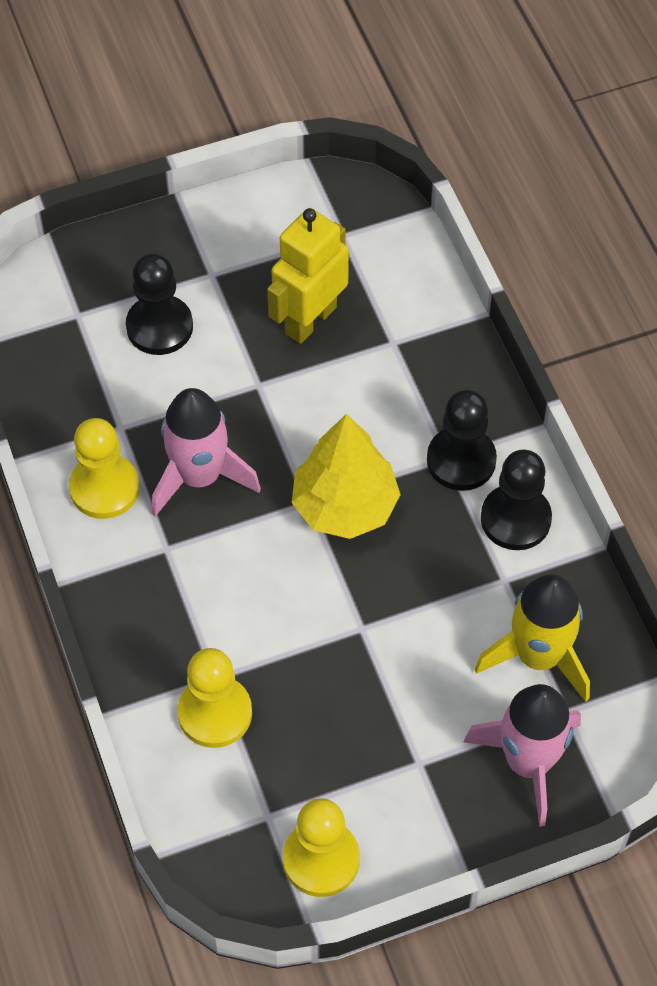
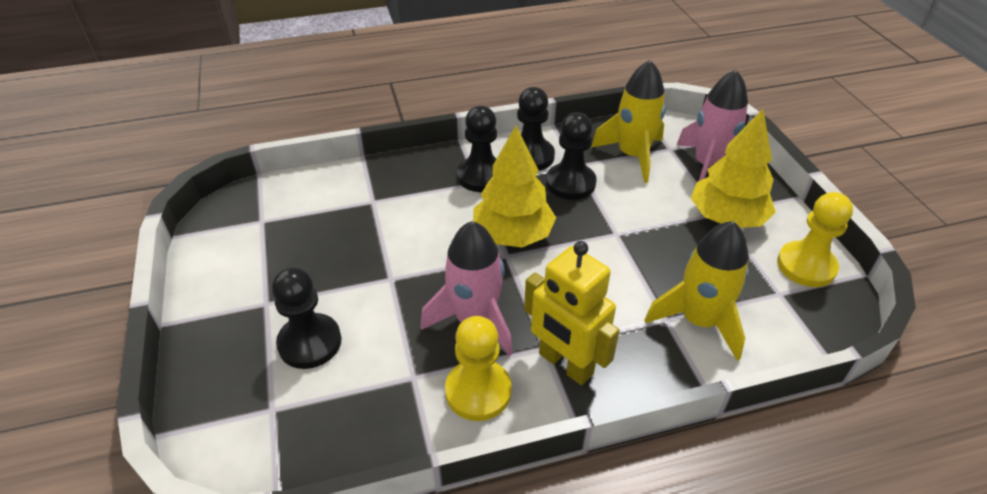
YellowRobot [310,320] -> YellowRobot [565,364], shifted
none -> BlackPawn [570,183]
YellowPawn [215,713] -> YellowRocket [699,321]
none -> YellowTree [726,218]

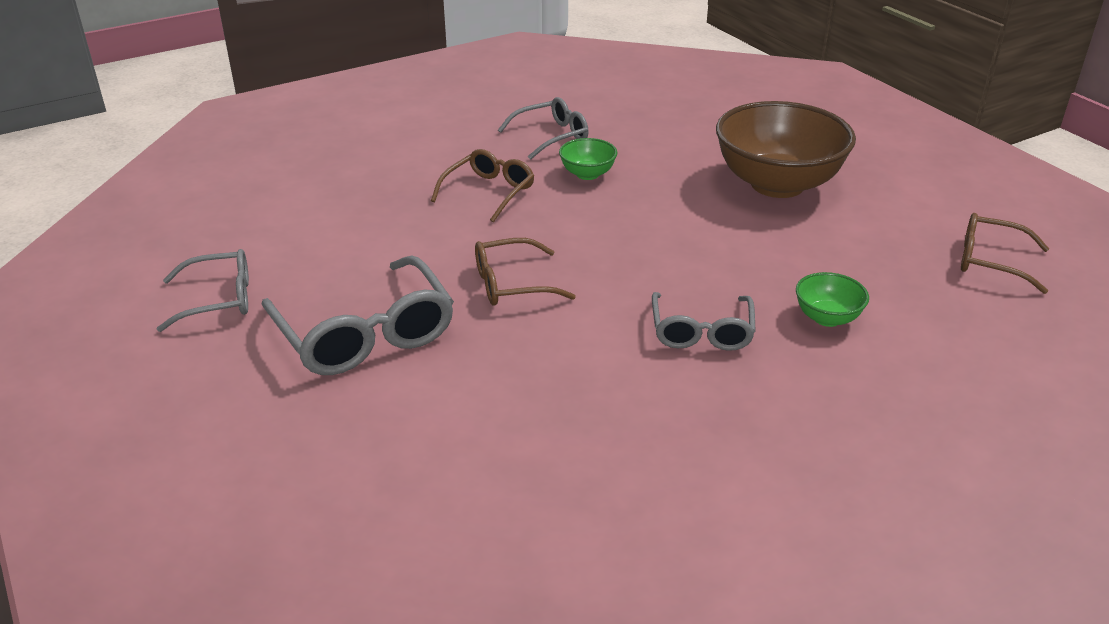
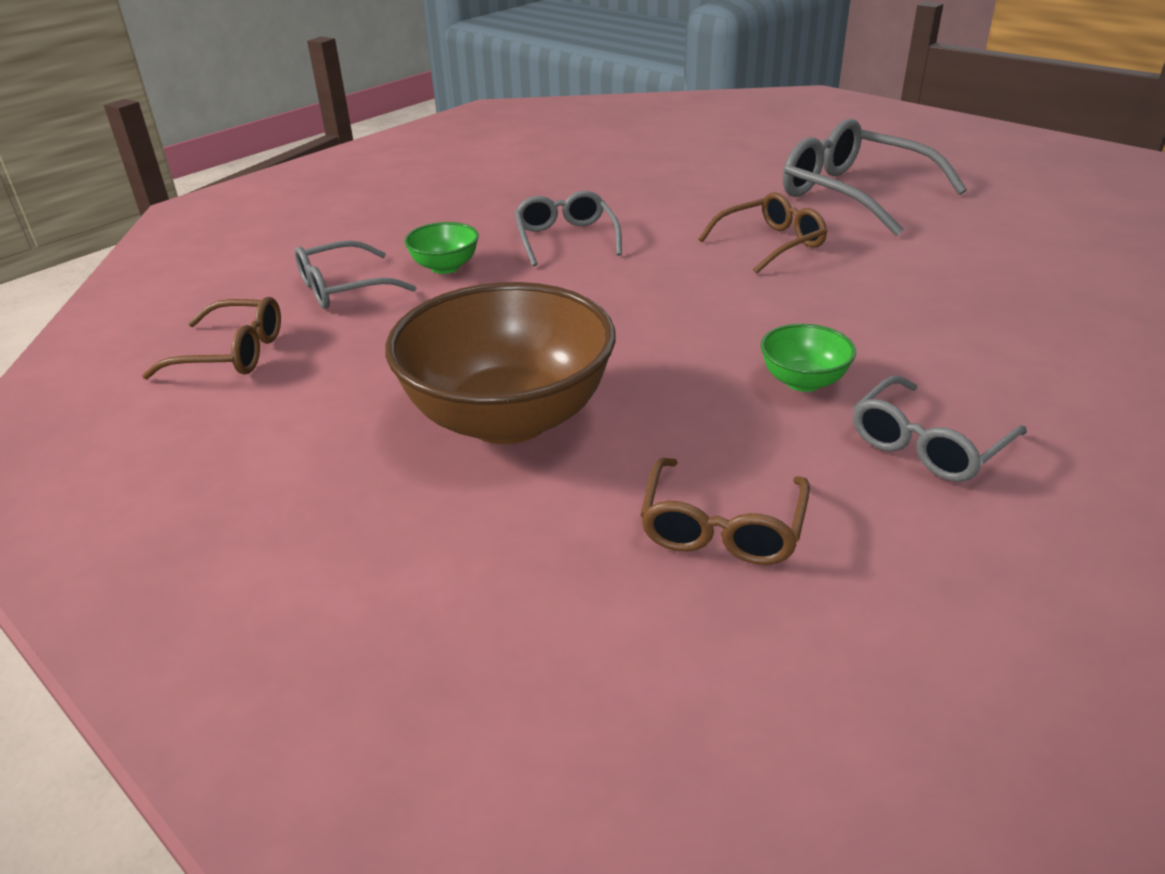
GreyGlasses [219,299] -> GreyGlasses [343,288], shifted
BrownGlasses [489,192] -> BrownGlasses [722,528], shifted

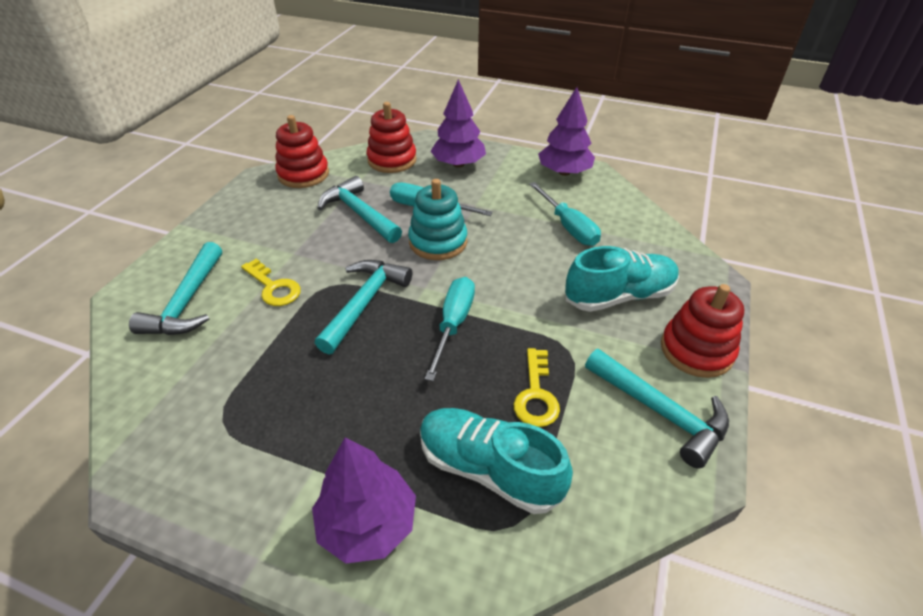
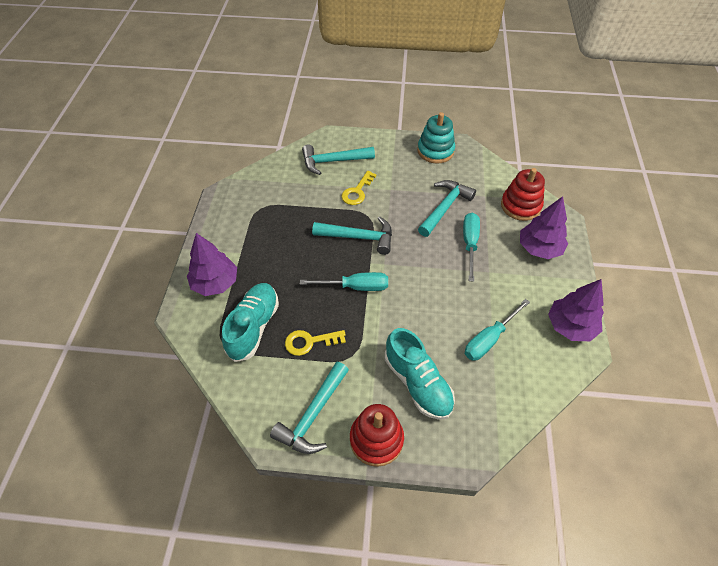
TurquoiseStackingToy [438,242] -> TurquoiseStackingToy [435,151], shifted
RedStackingToy [303,174] -> none

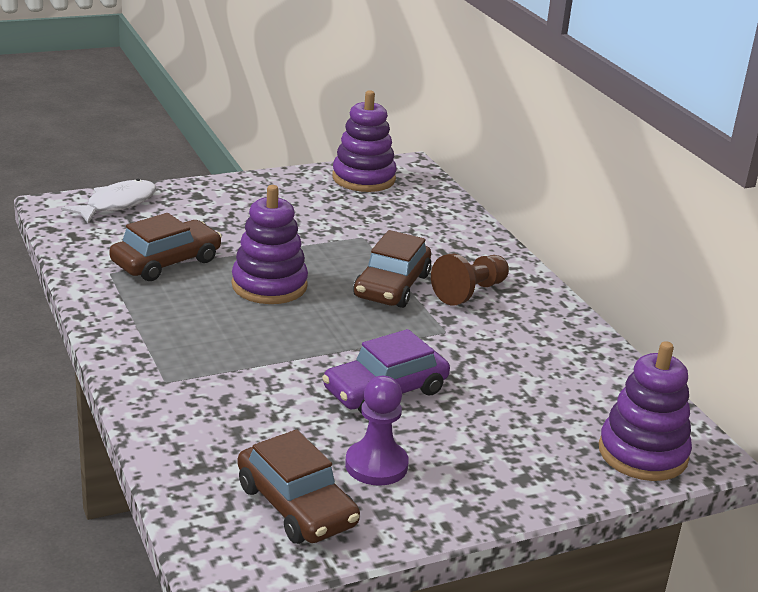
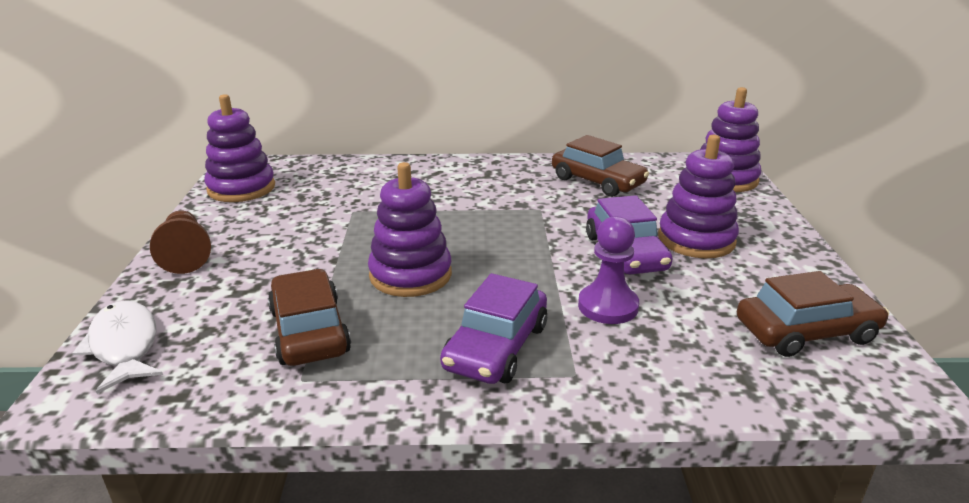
BrownPawn [470,292] -> BrownPawn [185,254], shifted
none -> PurpleCar [496,347]
BrownCar [392,286] -> BrownCar [597,181], shifted
PurplePawn [376,465] -> PurplePawn [608,306], shifted
none -> PurpleStackingToy [696,240]

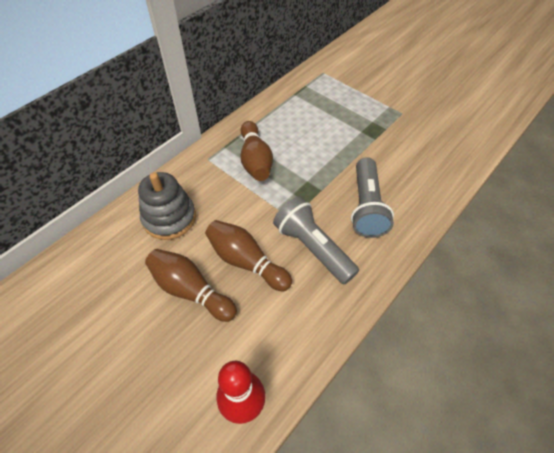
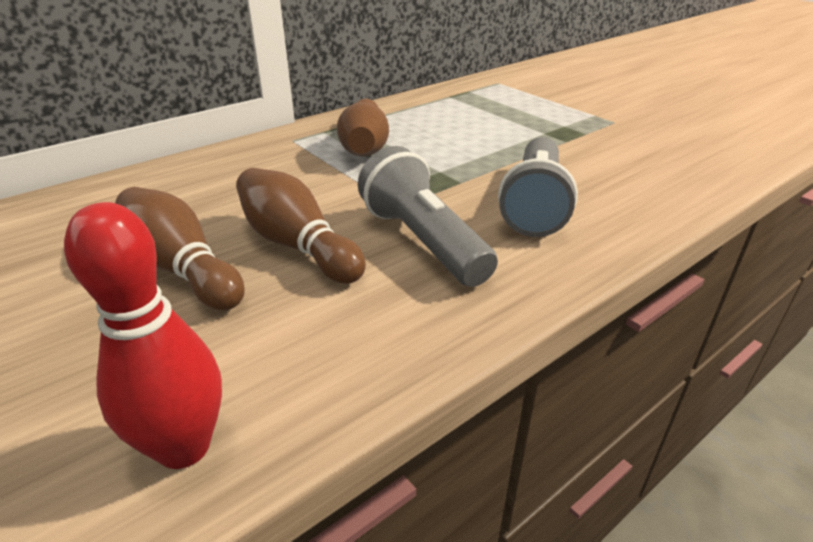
GreyStackingToy [169,218] -> none

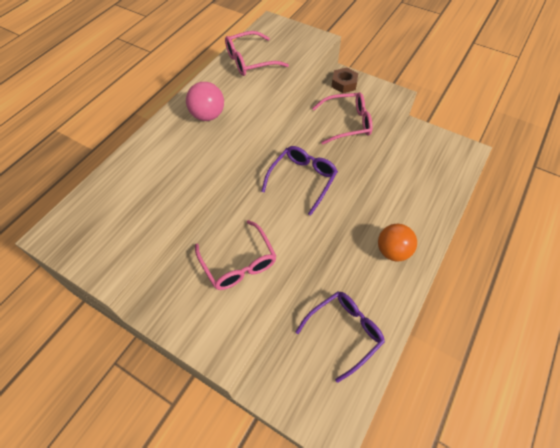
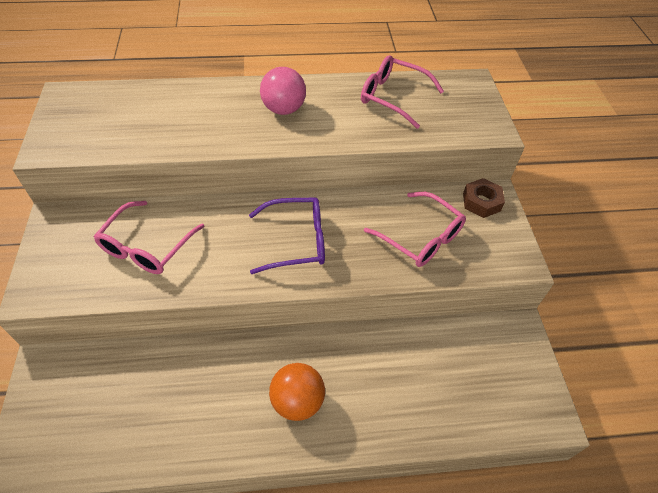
PurpleGlasses [344,332] -> none

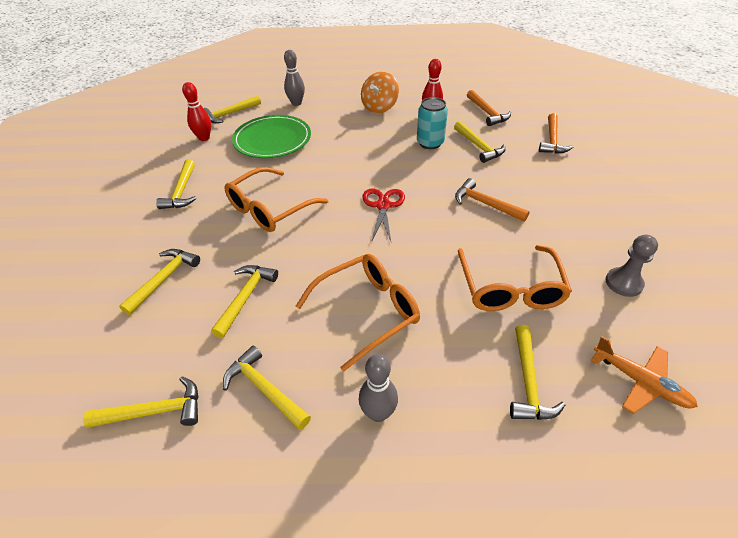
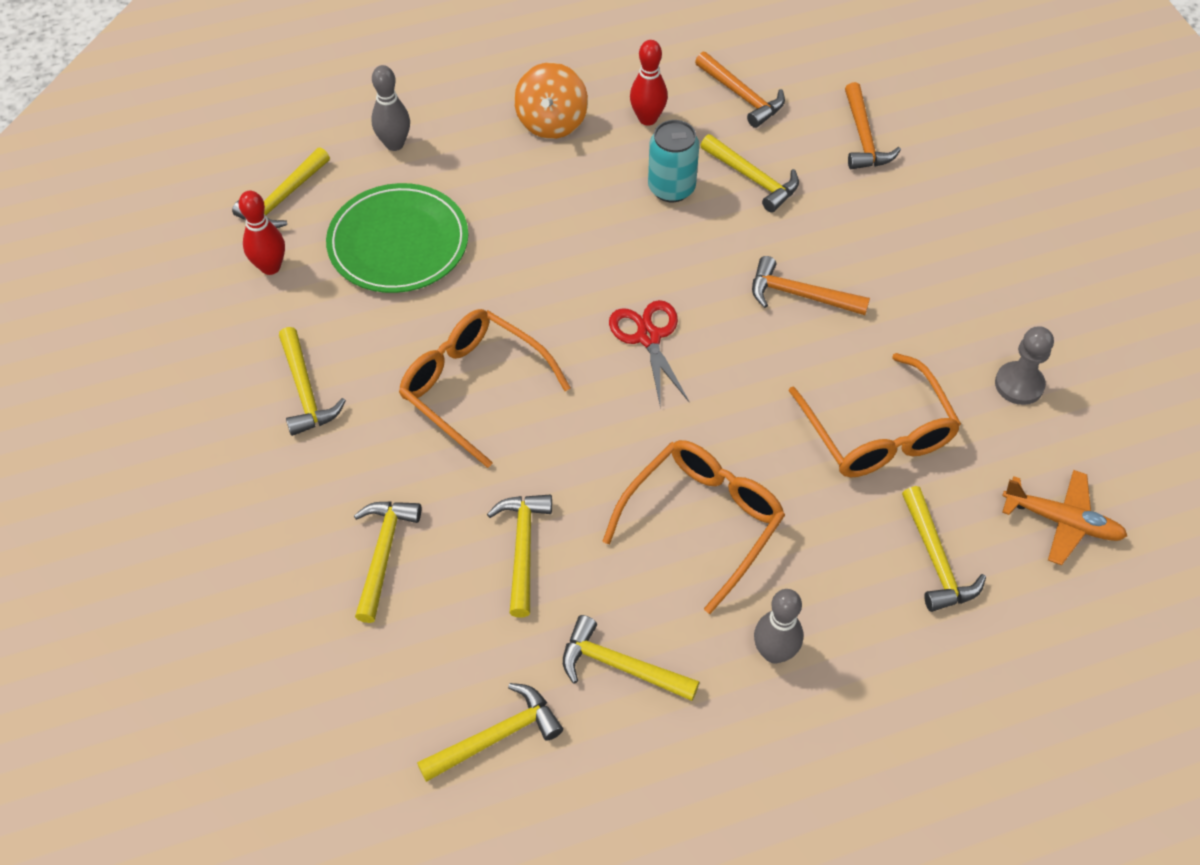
OrangeGlasses [269,209] -> OrangeGlasses [473,388], 105 degrees clockwise

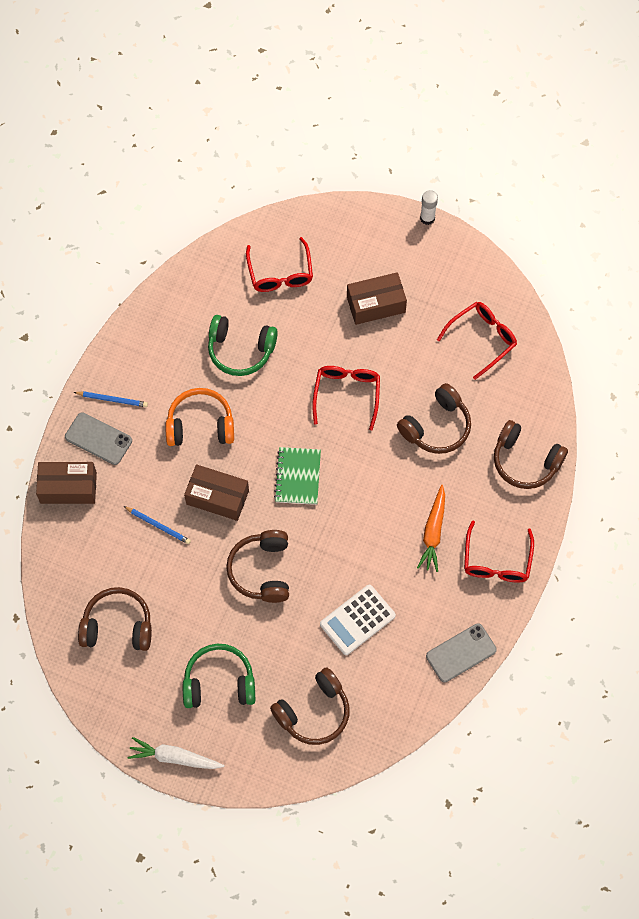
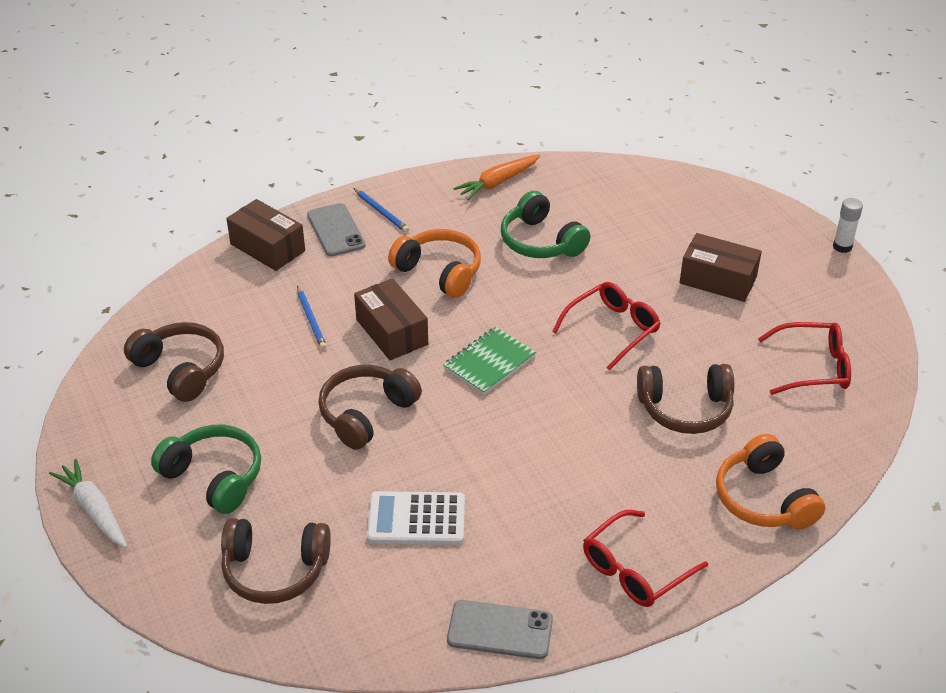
OrangeCarrot [433,532] -> OrangeCarrot [497,182], shifted
BrownHeadphones [525,461] -> OrangeHeadphones [763,499]
RedGlasses [280,273] -> none

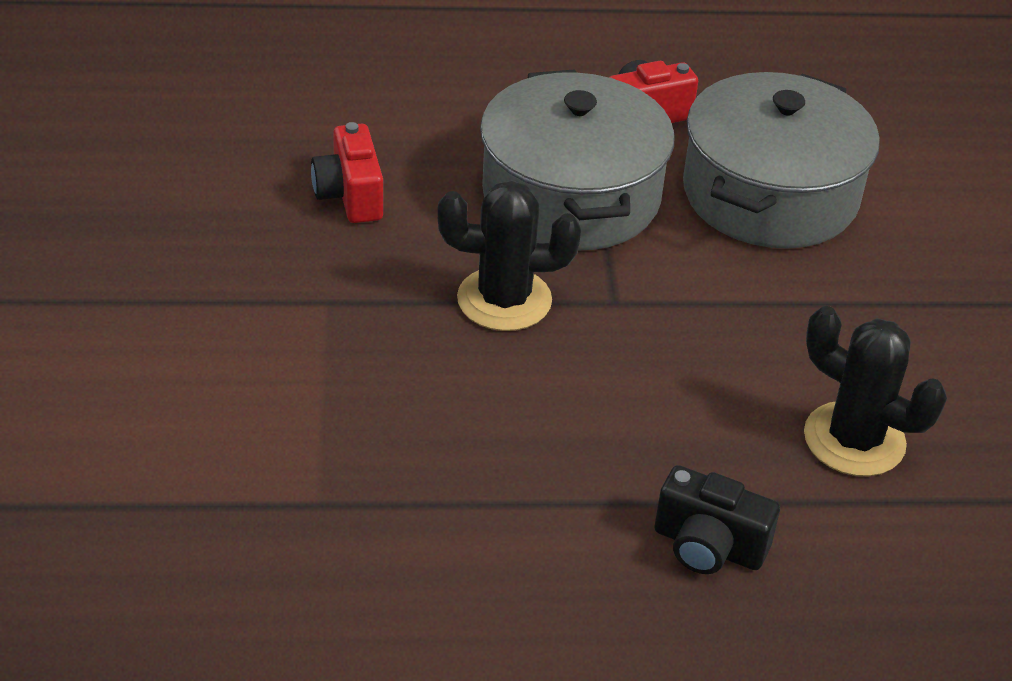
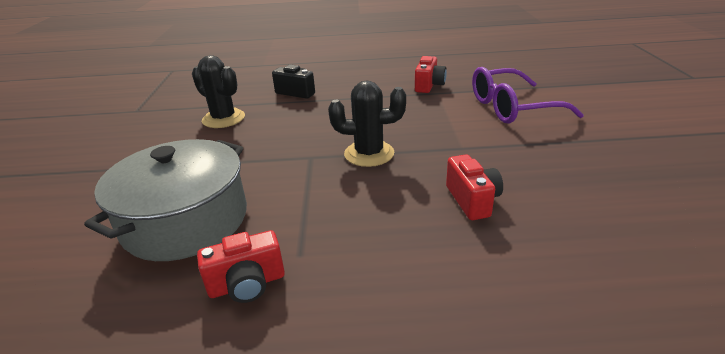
none -> RedCamera [429,85]
none -> PurpleGlasses [511,108]
GreyPot [571,196] -> none

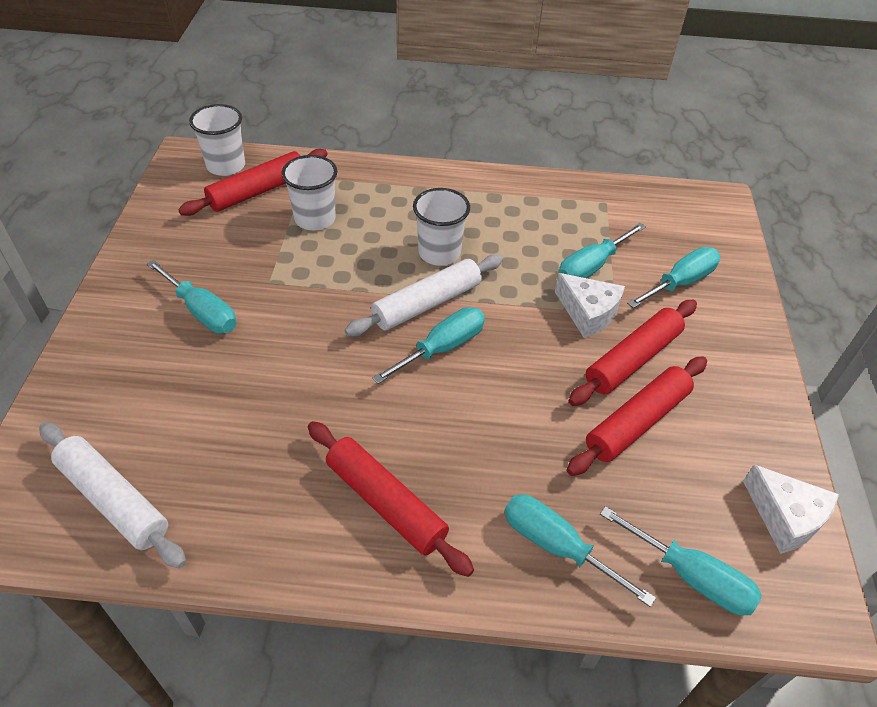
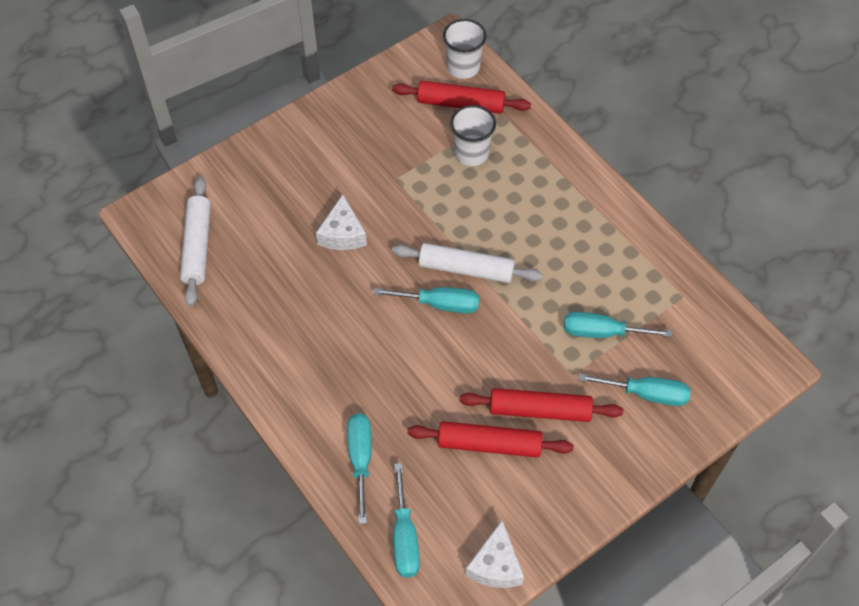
WhiteCheese [588,312] -> WhiteCheese [342,234], shifted
TurquoiseScrewdriver [202,311] -> none
RedRollingPin [386,502] -> none
WhiteCup [439,253] -> none

